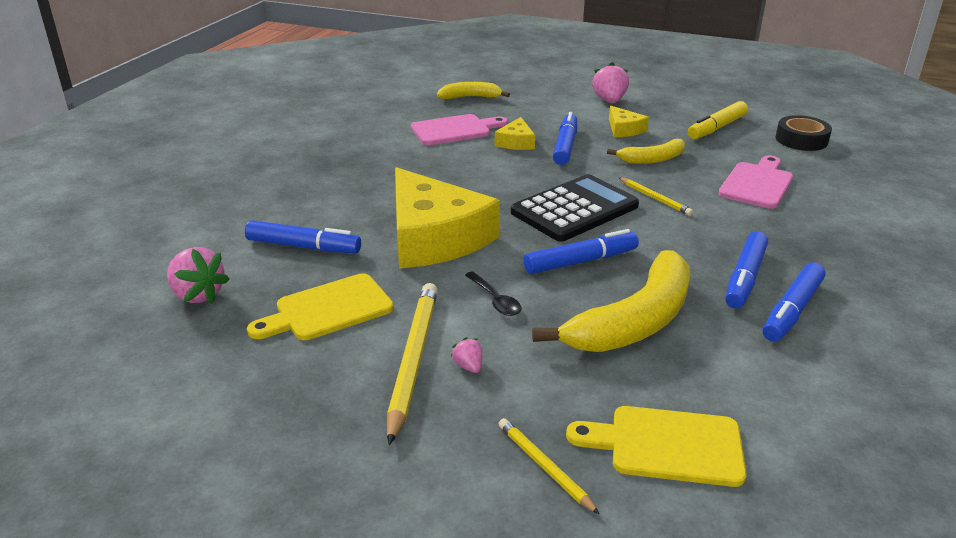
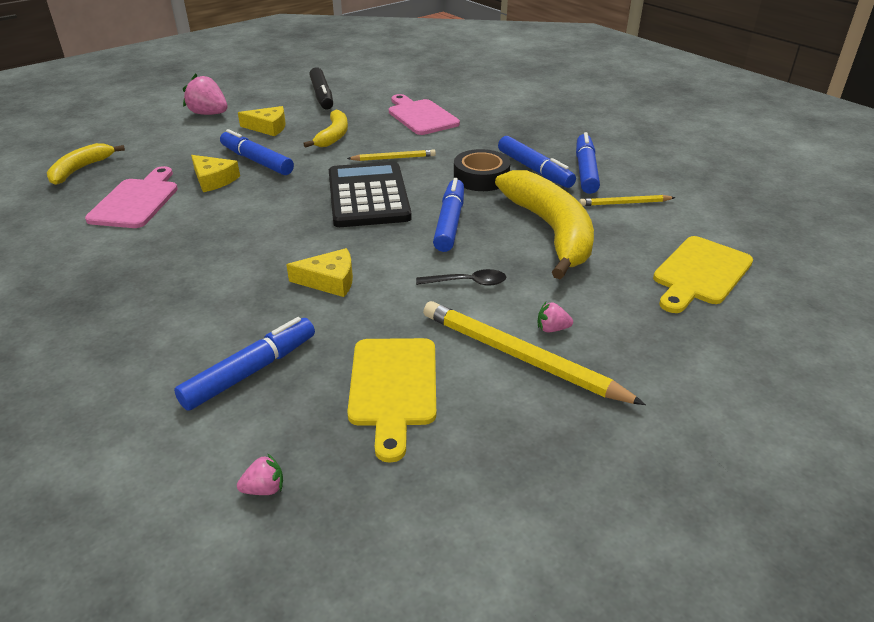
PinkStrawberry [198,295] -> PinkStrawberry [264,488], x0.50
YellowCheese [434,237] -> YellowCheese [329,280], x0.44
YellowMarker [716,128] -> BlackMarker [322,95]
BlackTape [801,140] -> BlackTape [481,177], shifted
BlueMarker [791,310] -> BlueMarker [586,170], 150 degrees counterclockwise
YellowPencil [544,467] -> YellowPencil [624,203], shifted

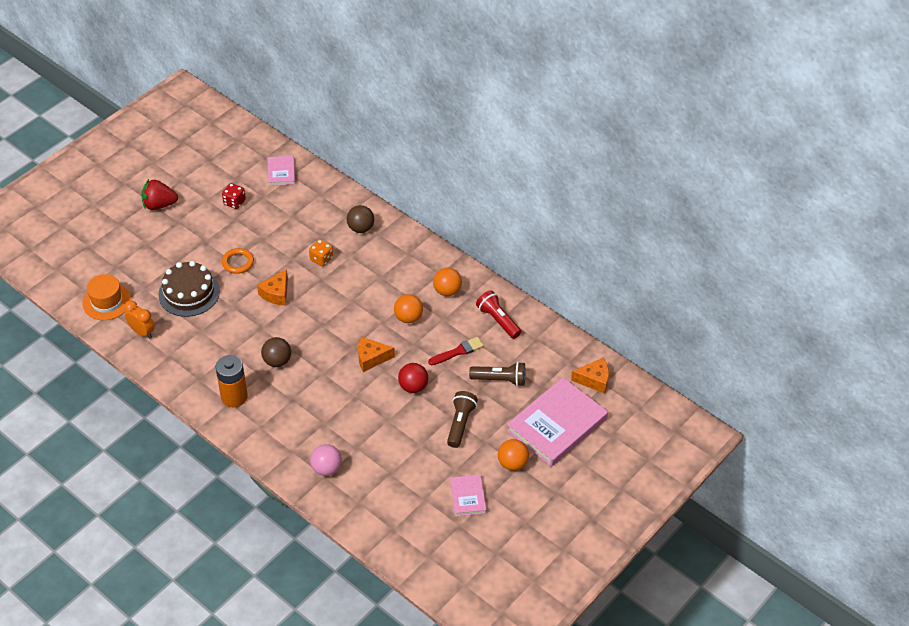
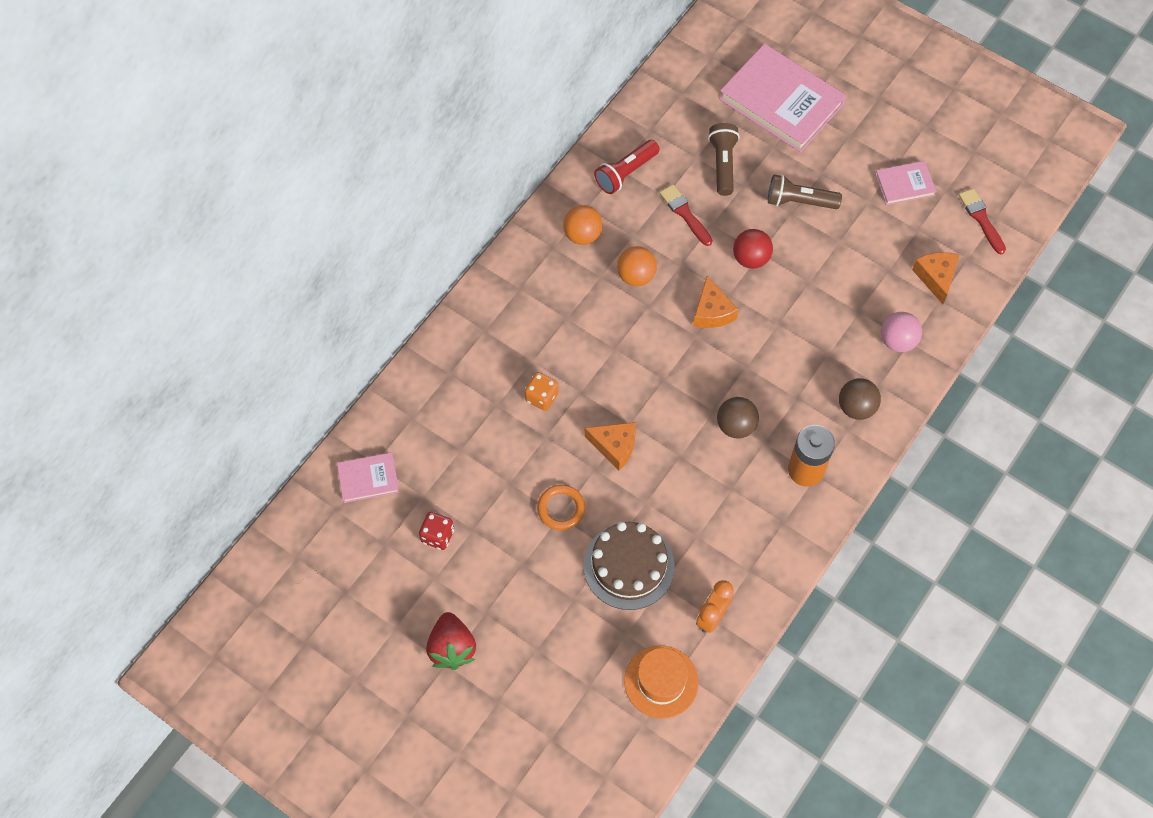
BrownBall [360,228] -> BrownBall [856,407], shifted
OrangeCheese [594,380] -> OrangeCheese [936,277], shifted
none -> RedBrush [981,219]
OrangeBall [512,463] -> none

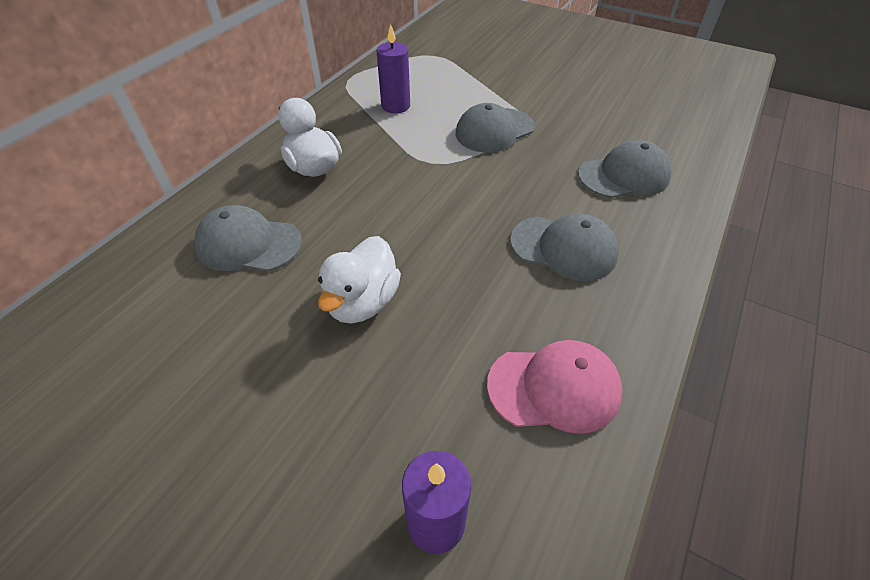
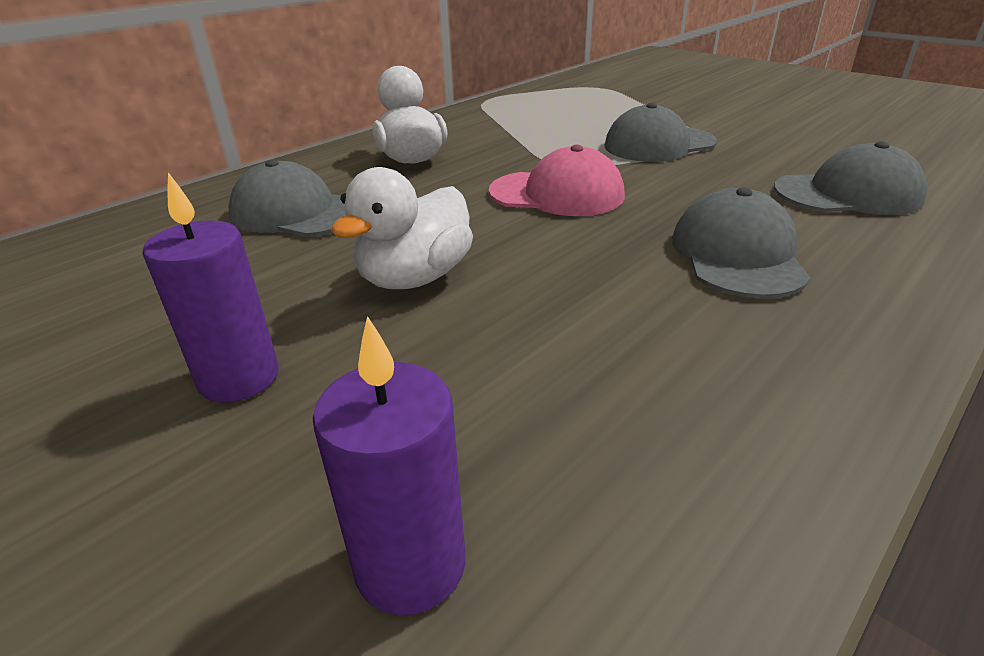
PurpleCandle [395,106] -> PurpleCandle [239,378], shifted
PinkCap [554,388] -> PinkCap [557,194], shifted
GreyCap [564,248] -> GreyCap [737,255], 120 degrees counterclockwise

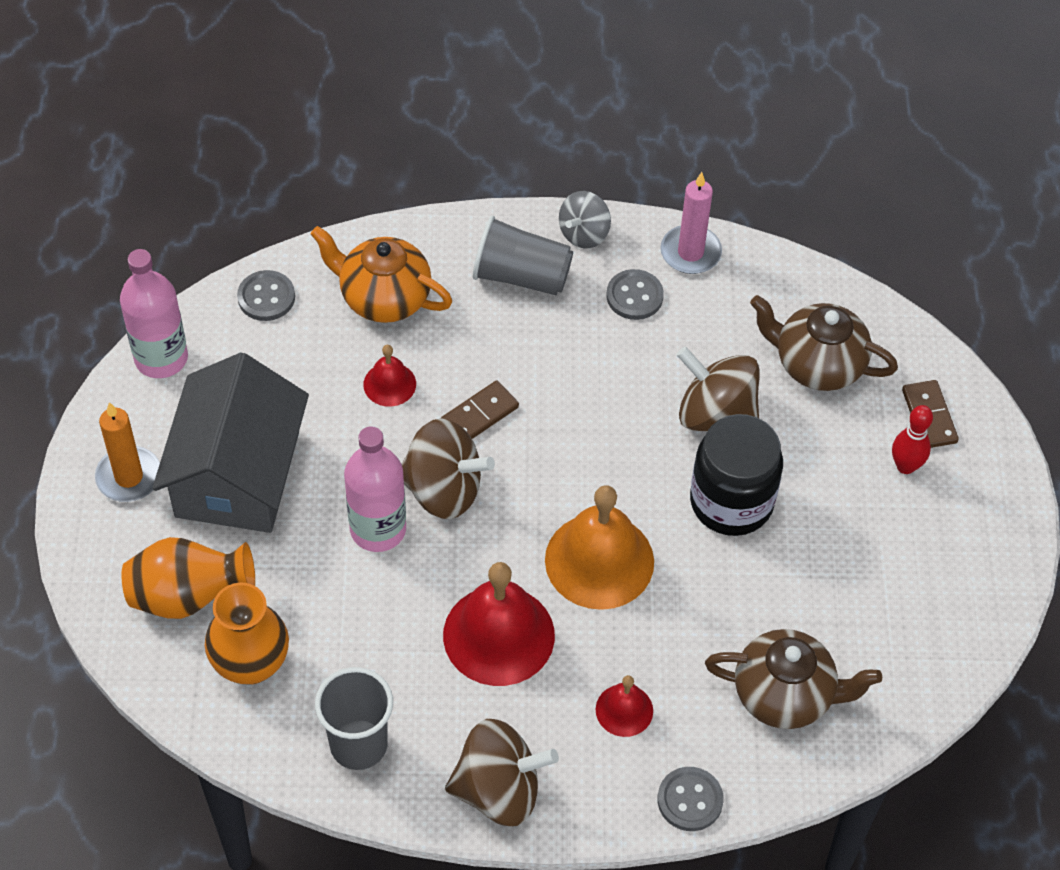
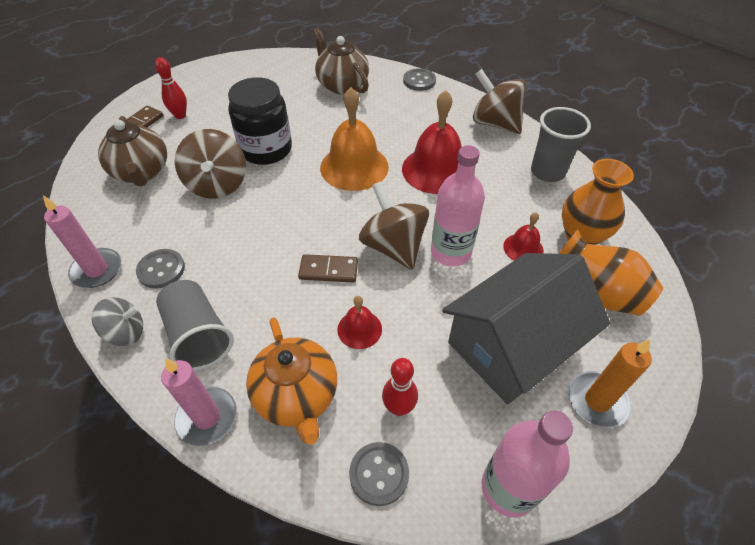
none -> PinkCandle [207,417]
none -> RedBowlingPin [399,407]
RedBell [624,710] -> RedBell [523,248], shifted

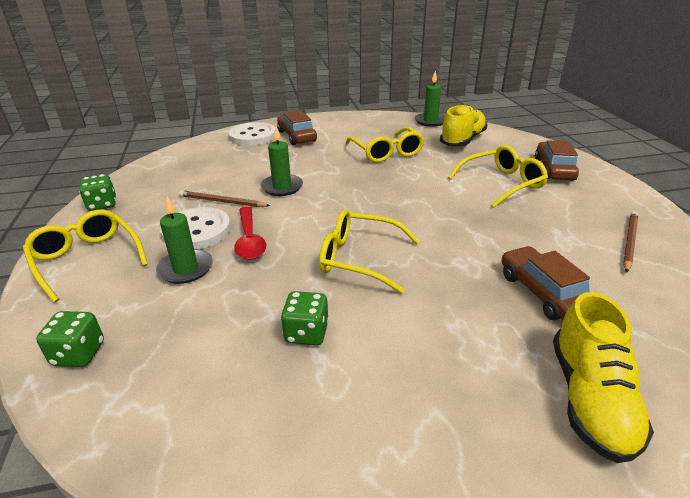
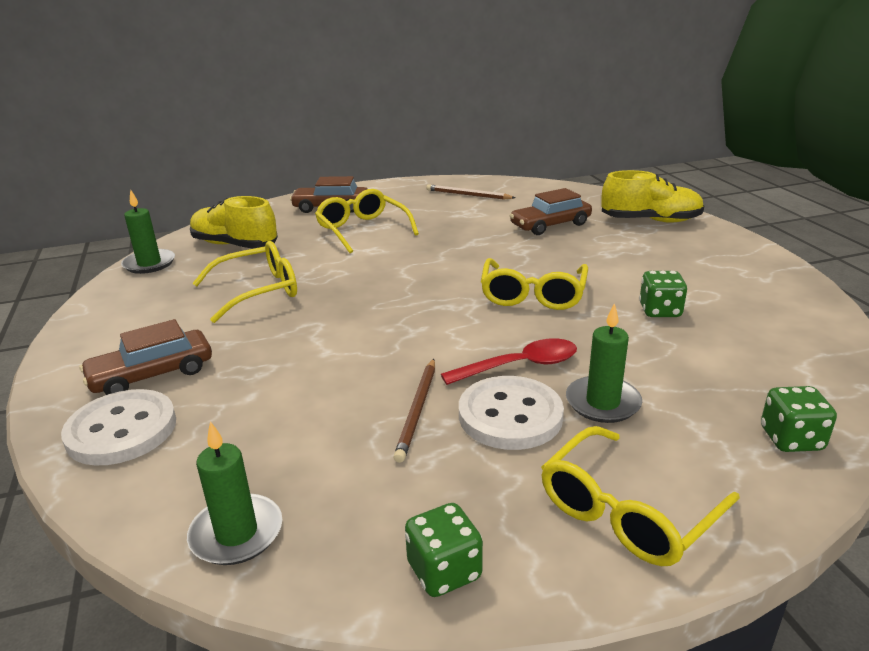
GreenCandle [282,187] -> GreenCandle [236,533], shifted

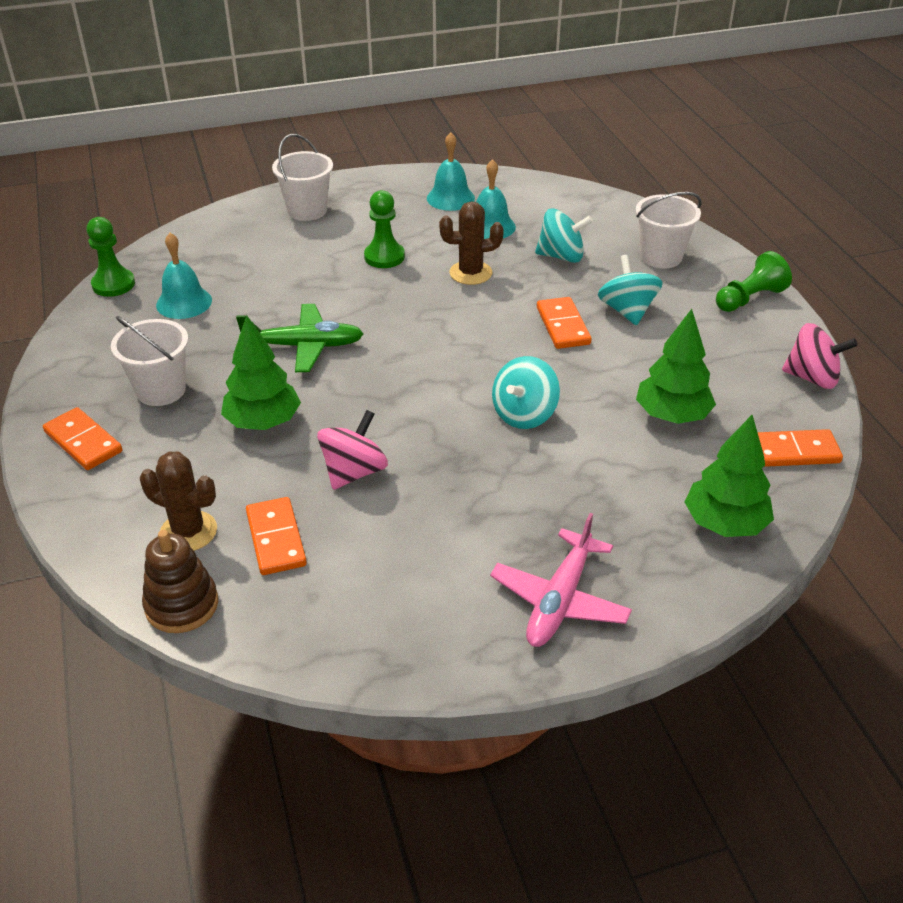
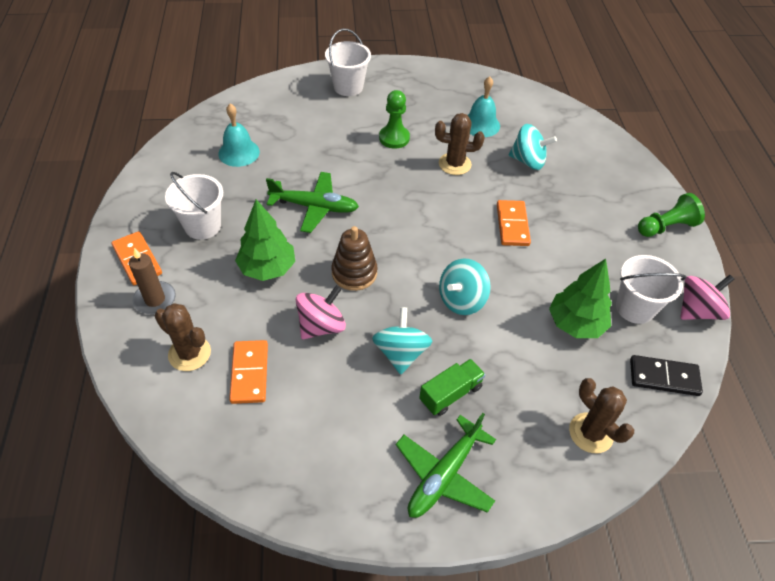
none -> BrownCandle [155,299]
BrownStackingToy [182,605] -> BrownStackingToy [354,273], shifted
TurquoiseSpinningTop [627,311] -> TurquoiseSpinningTop [401,353], shifted
PinkPlane [560,600] -> GreenPlane [444,475]
none -> GreenTruck [450,394]
GreenTree [724,524] -> BrownCactus [591,433]
WhiteBucket [661,257] -> WhiteBucket [635,308], shifted
OrangeDomino [793,452] -> BlackDomino [664,377]
PinkSpinningTop [812,378] -> PinkSpinningTop [697,311], 60 degrees counterclockwise
GreenPawn [113,284] -> none
TurquoiseBell [450,198] -> none

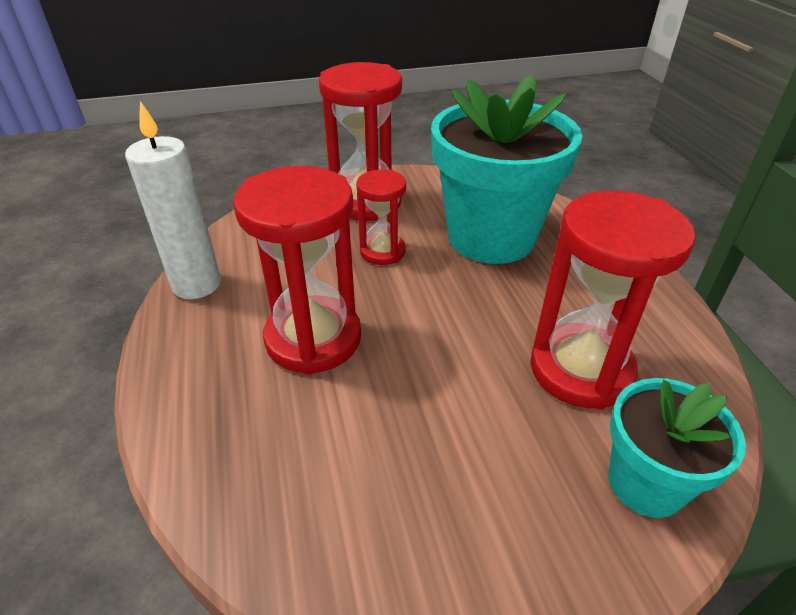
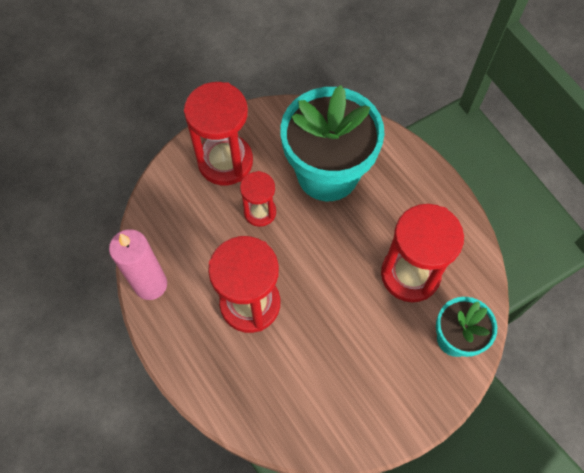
WhiteCandle [196,284] -> PinkCandle [150,284]

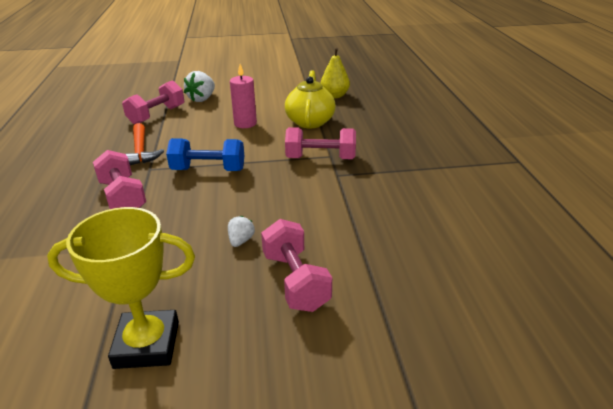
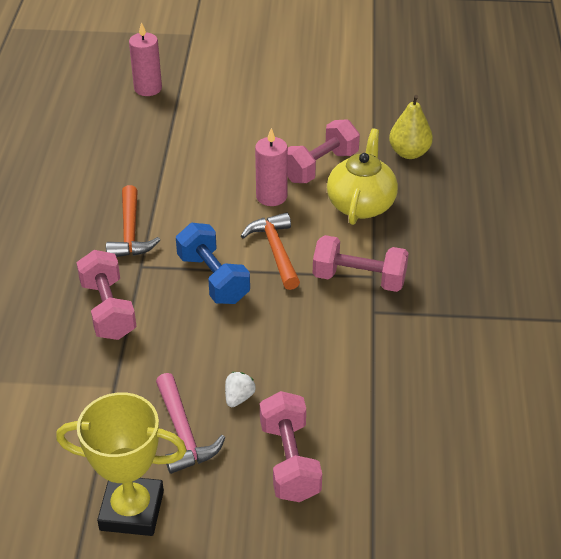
none -> PinkCandle [148,88]
none -> PinkHammer [183,433]
BlueDumbbell [208,170] -> BlueDumbbell [213,279], 45 degrees clockwise
none -> OrangeHammer [276,251]
PinkDumbbell [157,115] -> PinkDumbbell [320,167], shifted
WhiteStrawberry [202,99] -> none

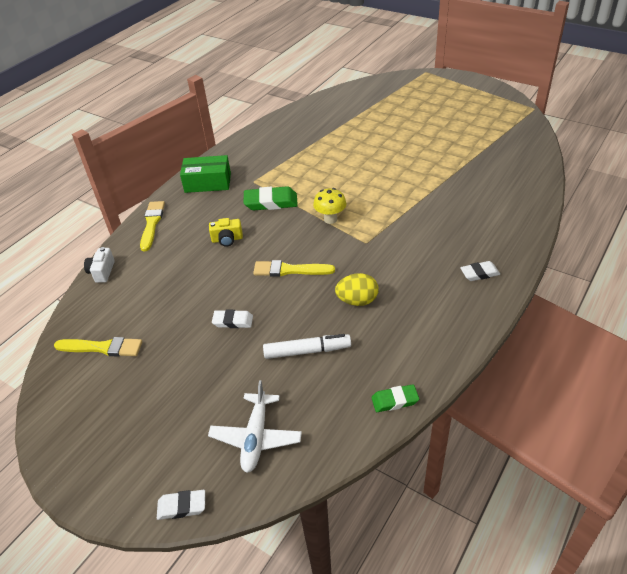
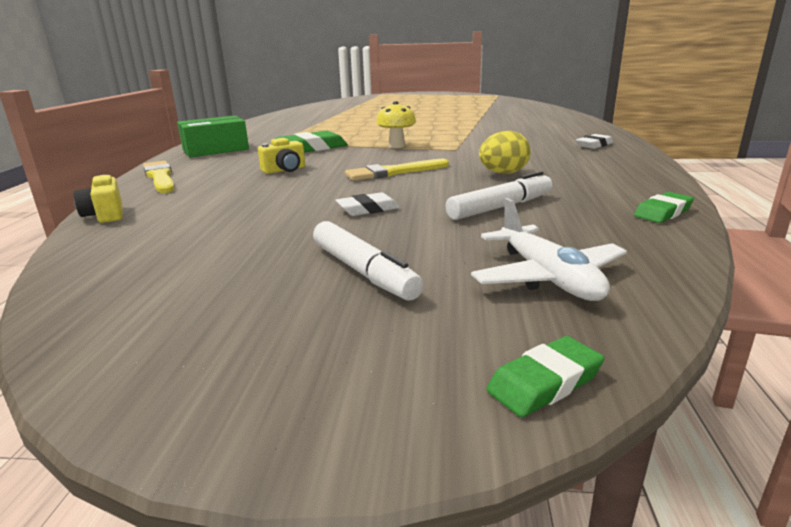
WhiteCamera [102,272] -> YellowCamera [105,215]
none -> WhiteMarker [363,271]
WhiteEraser [182,506] -> GreenEraser [545,382]
YellowBrush [102,347] -> none

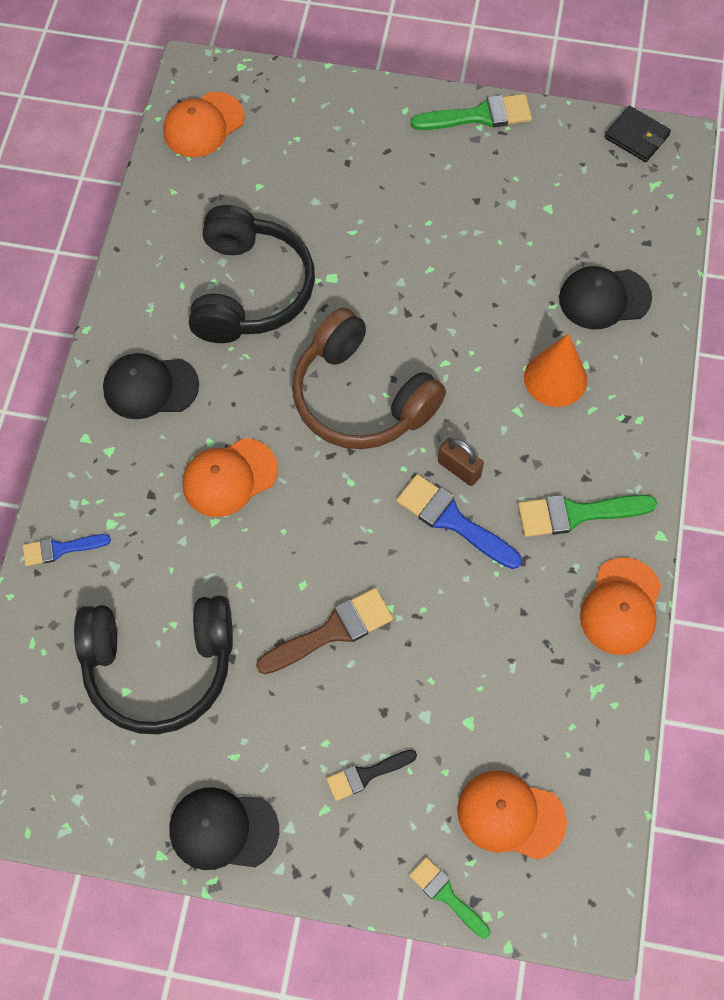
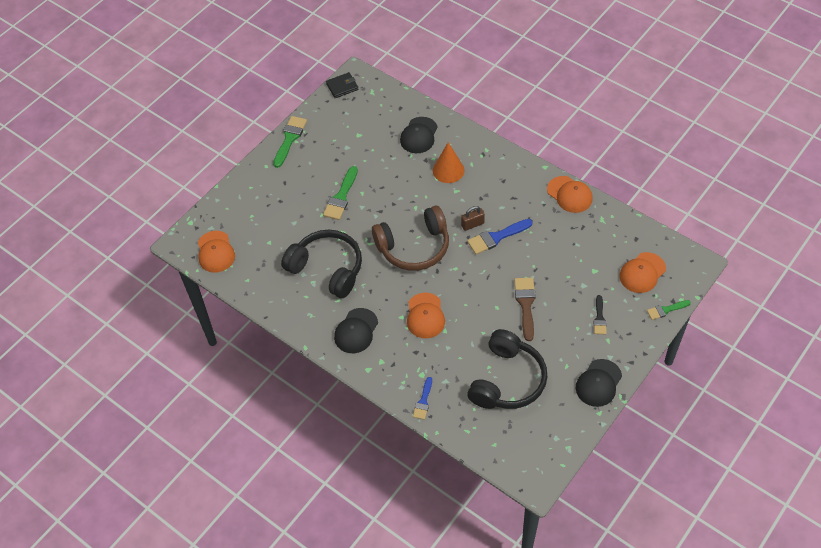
GreenBrush [576,514] -> GreenBrush [341,197], shifted

